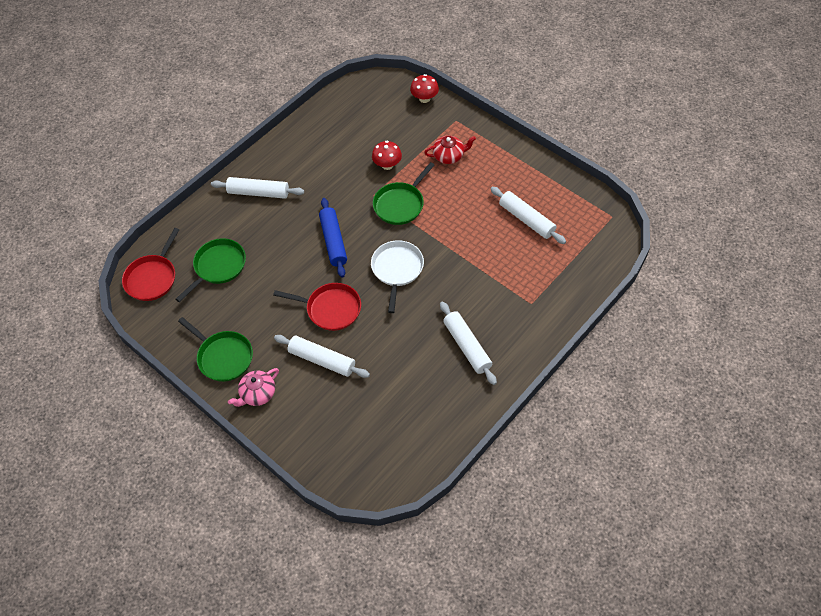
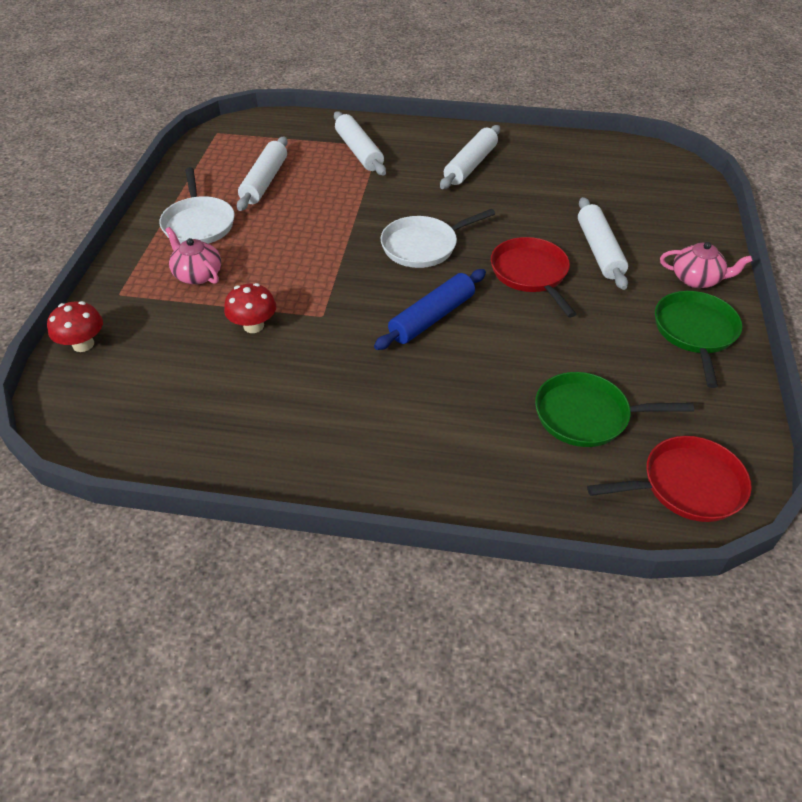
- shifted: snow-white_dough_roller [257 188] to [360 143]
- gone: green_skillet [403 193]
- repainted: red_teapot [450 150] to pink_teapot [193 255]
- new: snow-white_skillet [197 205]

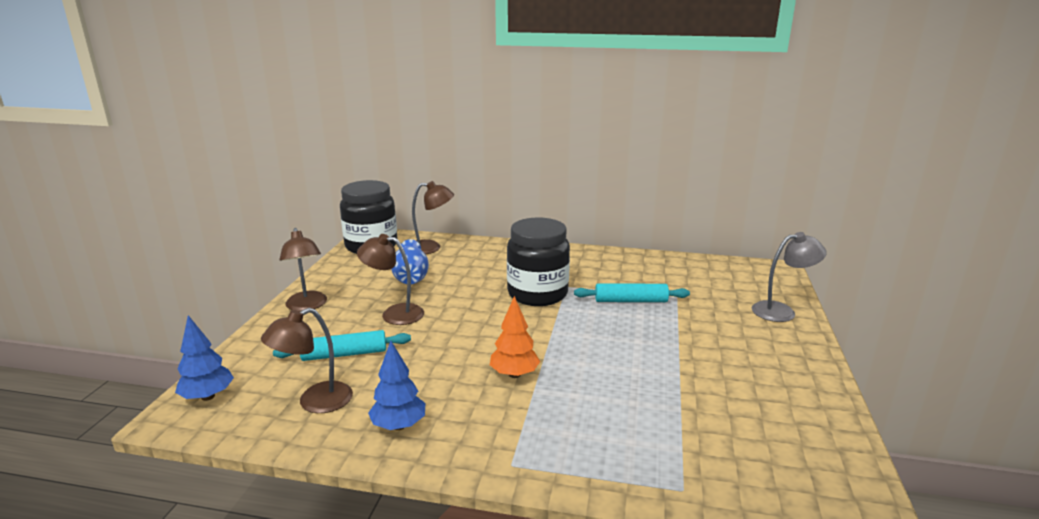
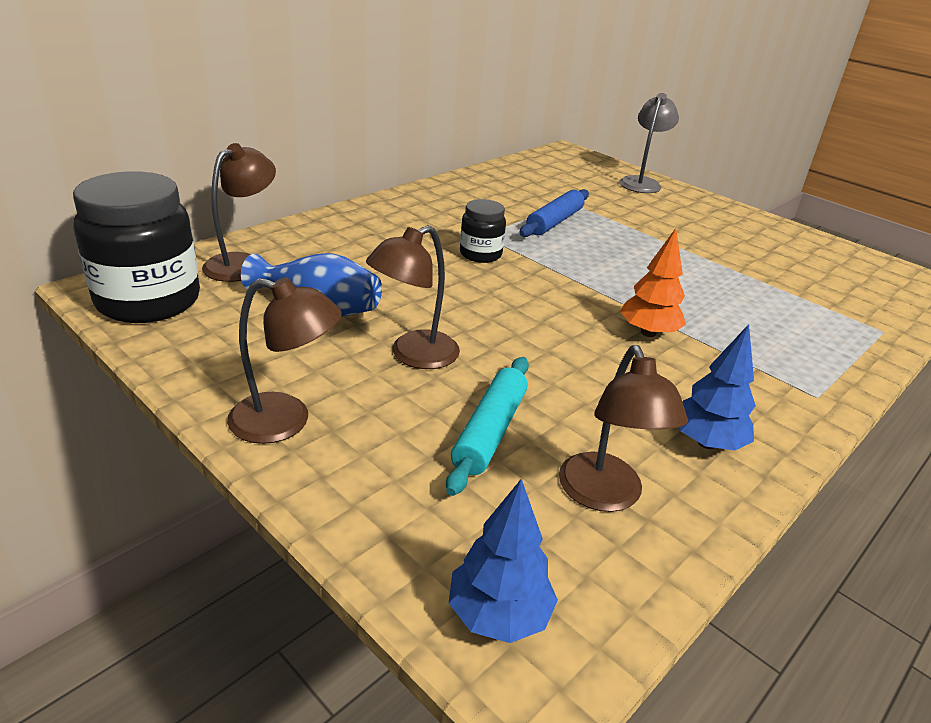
- scaled: ebony_preserve_jar [538 261] = [483 231] x0.52
- repainted: aqua_dough_roller [632 292] to cobalt_dough_roller [554 213]

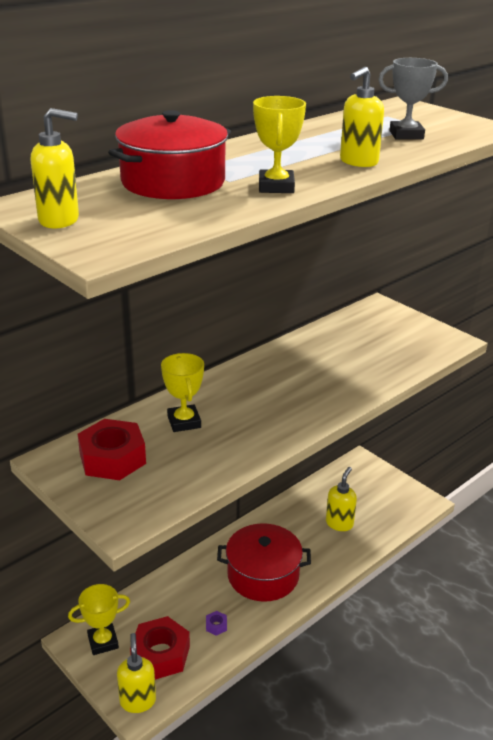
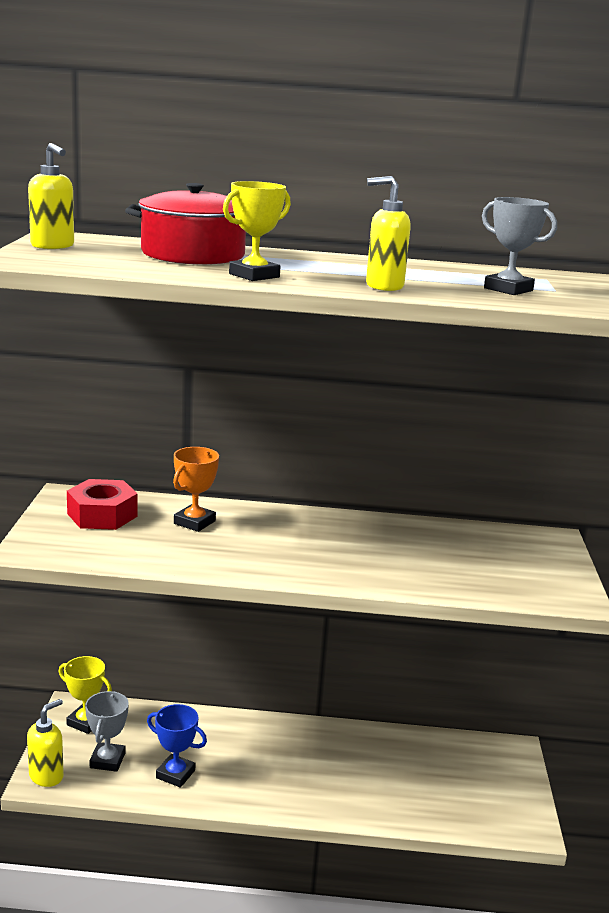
- swapped: red_nut [160 648] to ash-grey_prize_cup [107 731]
- repainted: yellow_prize_cup [182 392] to orange_prize_cup [196 489]
- swapped: purple_nut [216 623] to cobalt_prize_cup [177 746]
- gone: red_cooking_pot [264 562]
- gone: yellow_soap_dispenser [341 499]

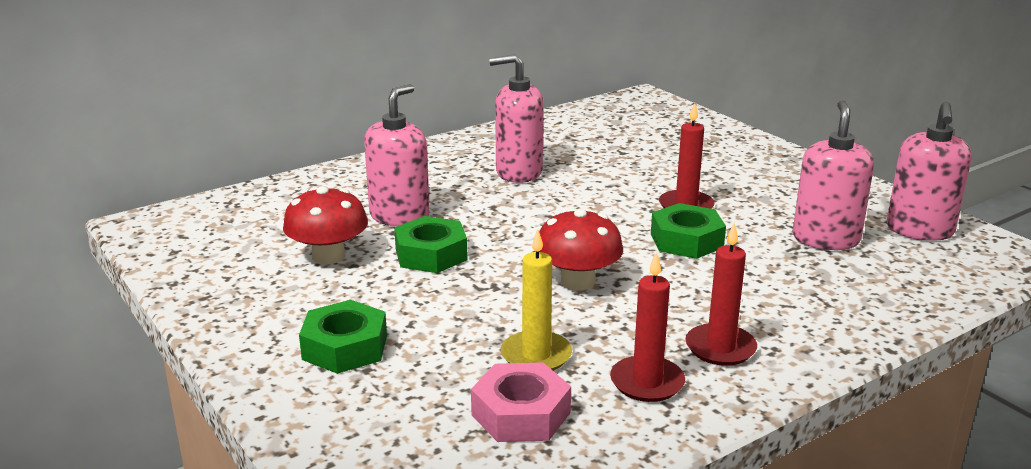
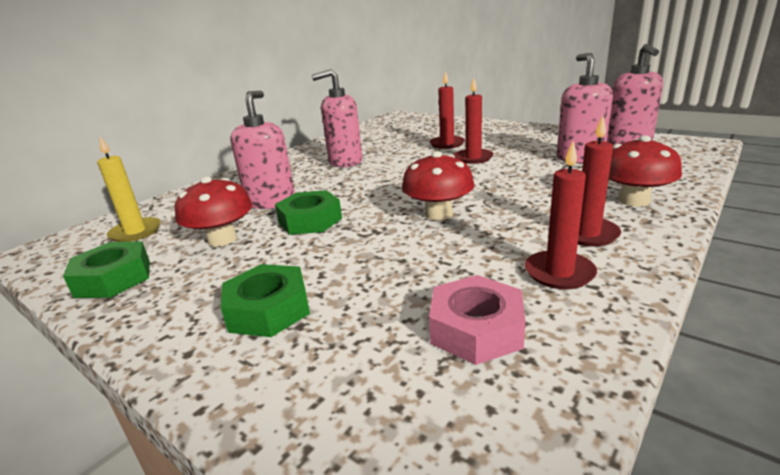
- shifted: yellow_wax_candle [536 300] to [129 189]
- shifted: green_nut [688 231] to [106 269]
- new: red_wax_candle [447 109]
- new: red_mushroom [645 171]

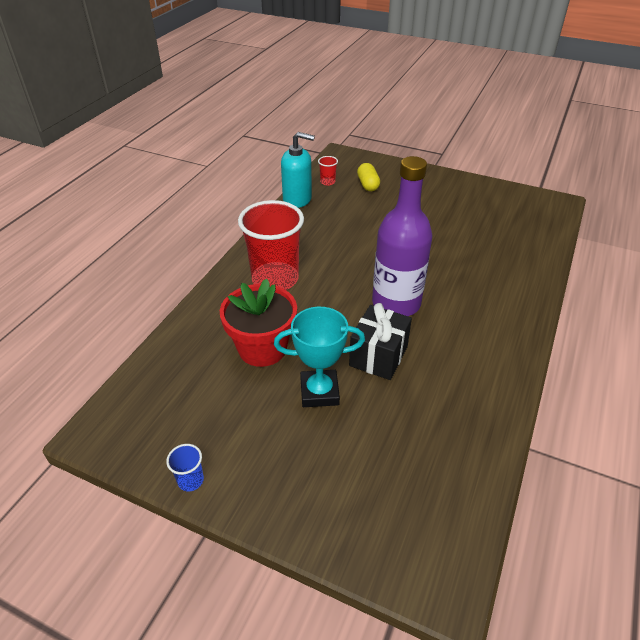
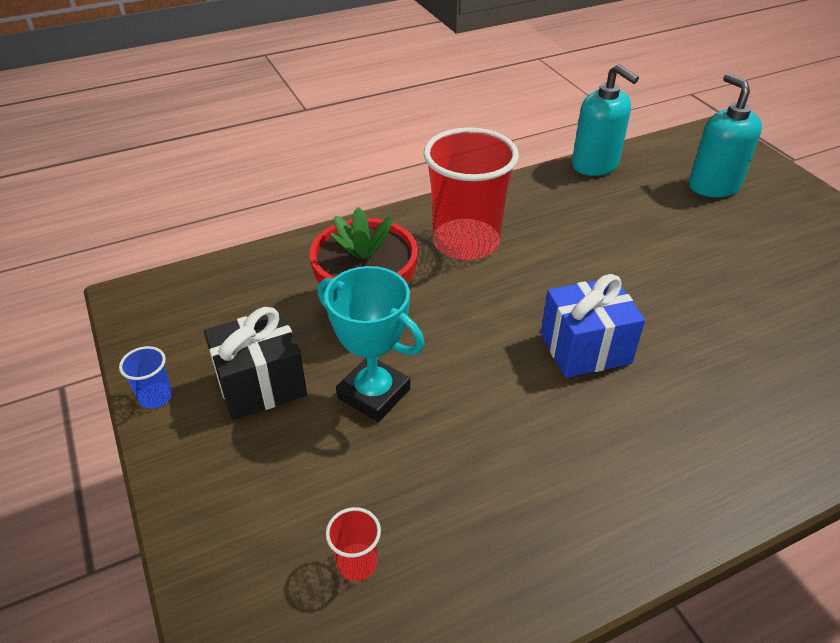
- shifted: red_tumbler [328 171] to [353 544]
- shifted: ebony_wrapped_gift [380 341] to [255 363]
- swapped: yellow_pill_shape [368 177] to aqua_soap_dispenser [725 136]
- swapped: purple_bottle [402 236] to cobalt_wrapped_gift [593 326]

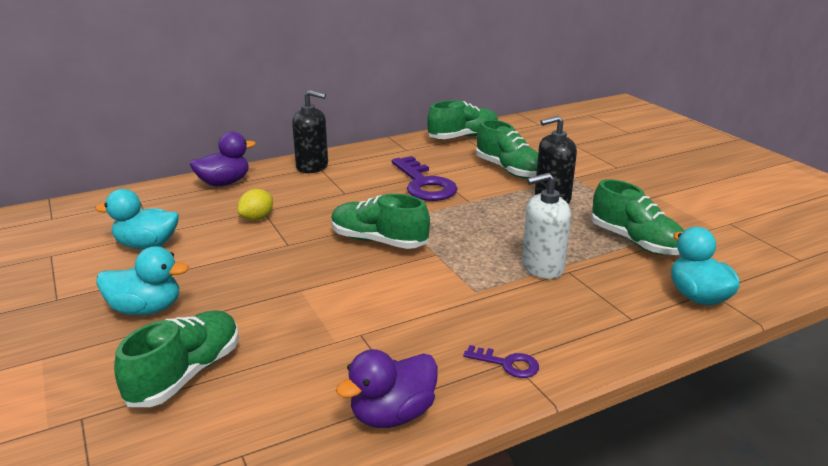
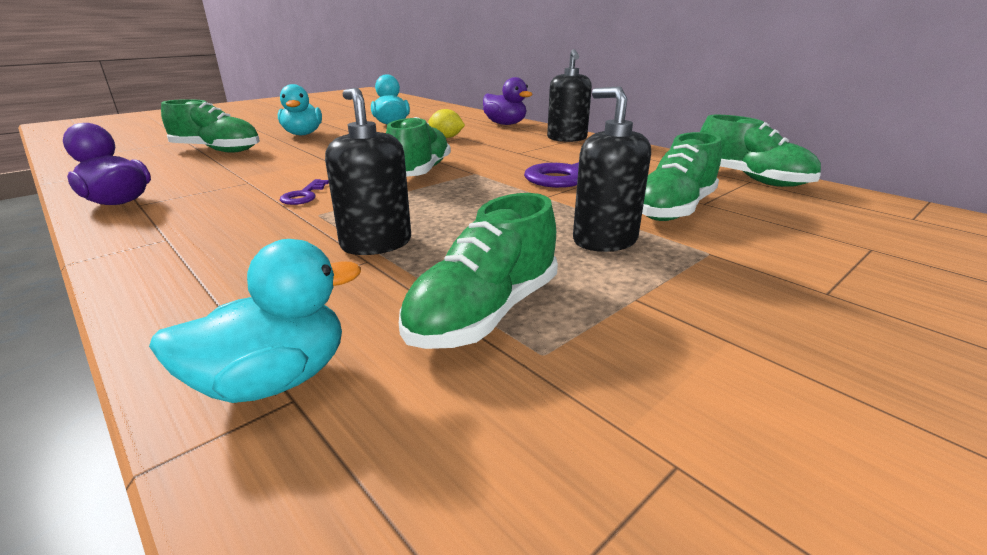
- shifted: purple_latchkey [501 361] to [304 192]
- repainted: snow-white_soap_dispenser [546 226] to ebony_soap_dispenser [368 171]

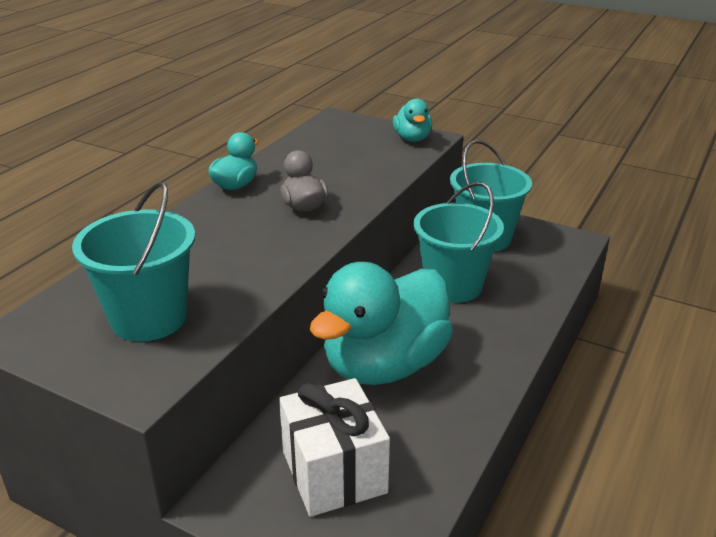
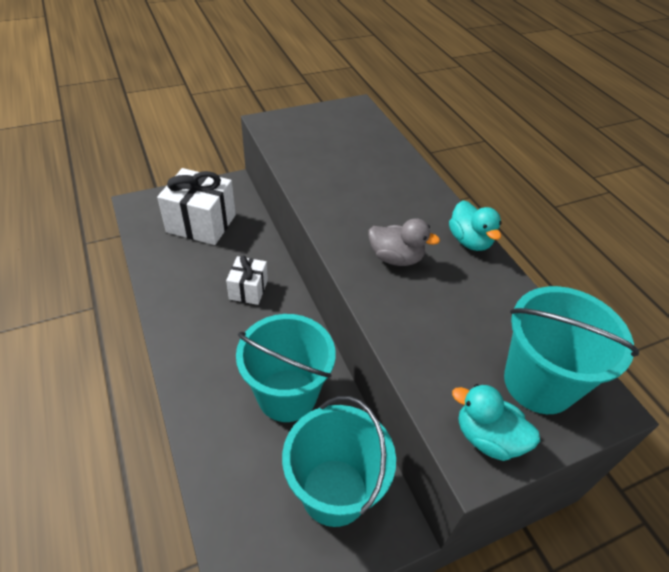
- shifted: aqua_sand_bucket [133 261] to [571 350]
- swapped: aqua_duck [381 323] to snow-white_wrapped_gift [247 280]

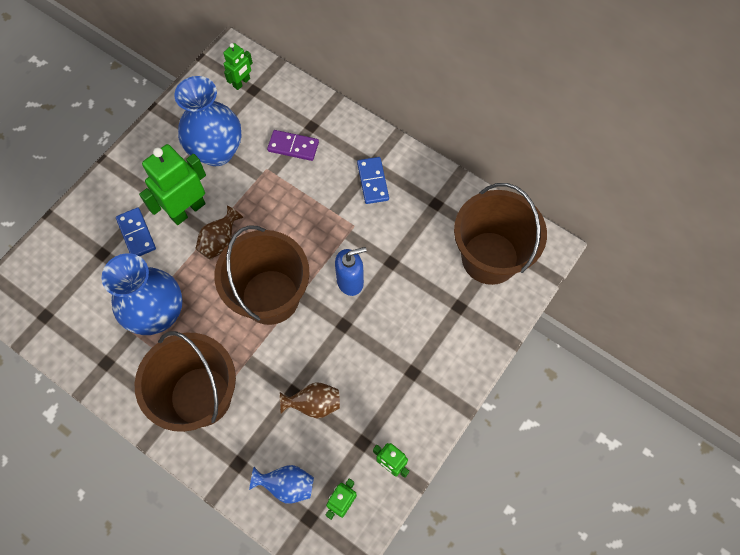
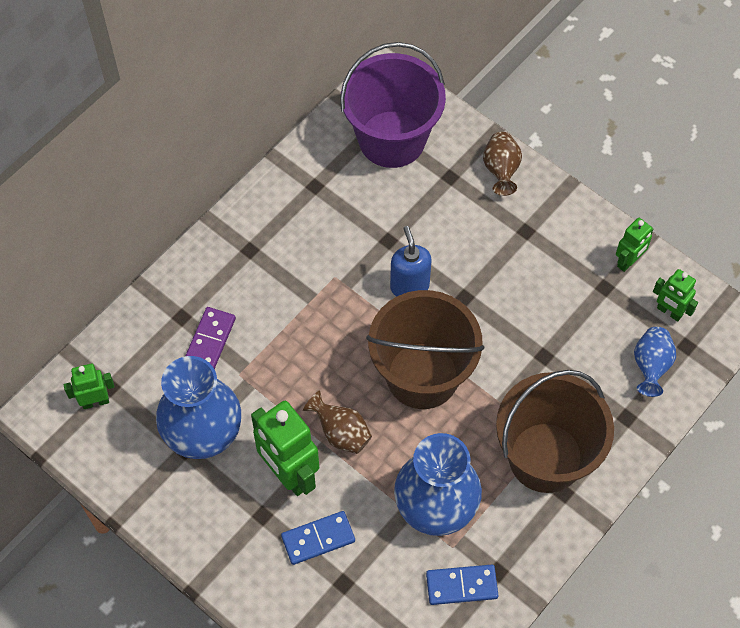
- rotated: green_toy_robot [238 66] = [89 386] 60 degrees counterclockwise
- shifted: russet_flower_vase [310 400] to [502 164]
- shifted: cobalt_domino_tile [373 180] to [462 585]
- repainted: russet_sand_bucket [500 234] to purple_sand_bucket [393 105]

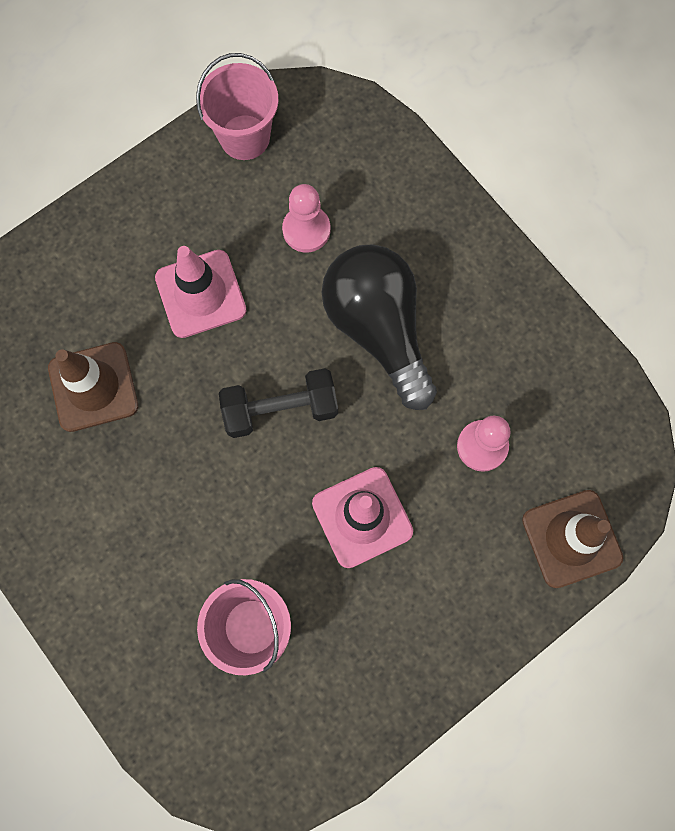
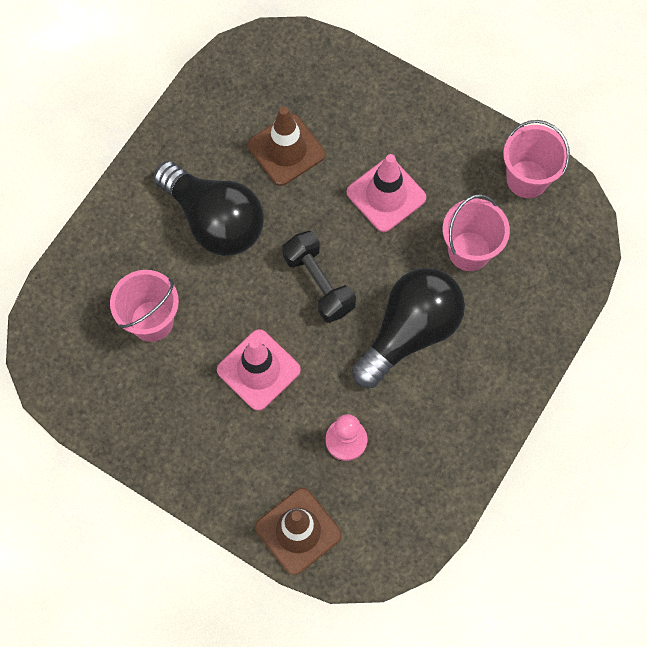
- swapped: pink_pawn [306 218] to pink_sand_bucket [476 232]
- new: ebony_lightbulb [209 208]

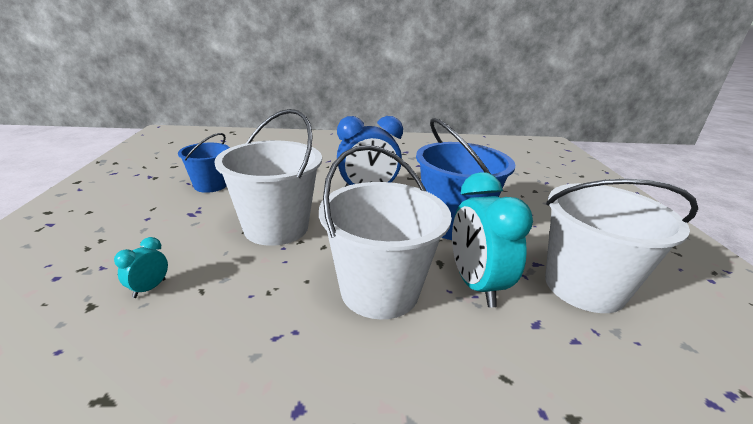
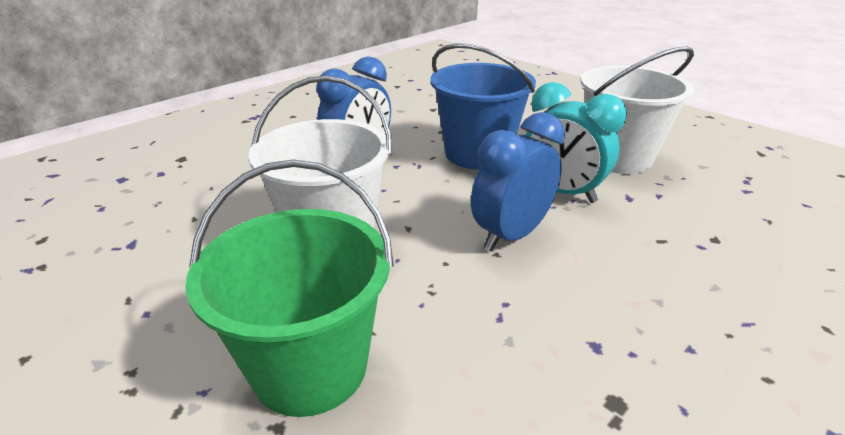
- swapped: aqua_bedside_clock [141 267] to green_sand_bucket [289 288]
- gone: cobalt_sand_bucket [204 163]
- swapped: snow-white_sand_bucket [385 232] to cobalt_bedside_clock [518 182]

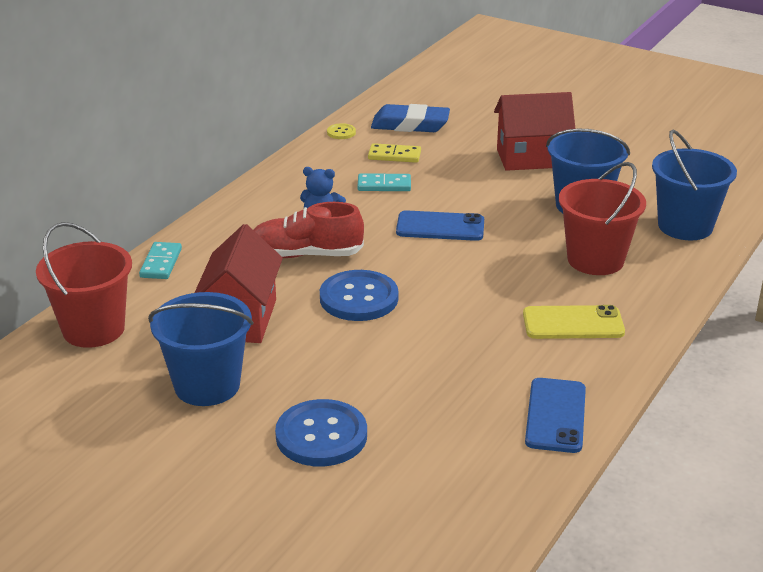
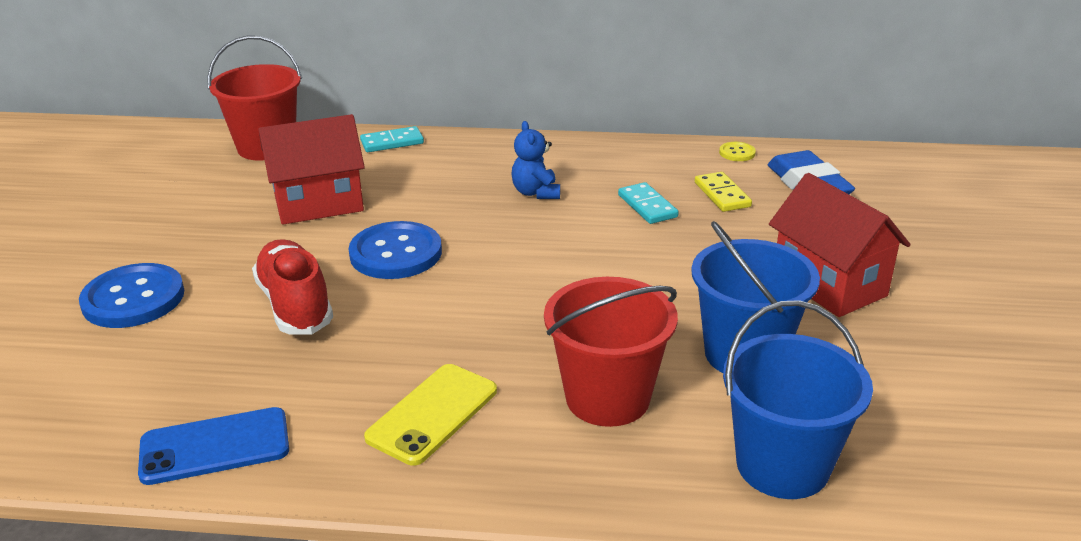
- gone: cobalt_sand_bucket [200 349]
- shifted: red_lace-up_shoe [308 230] to [292 287]
- gone: cobalt_phone [440 225]
- rotated: yellow_phone [574 322] = [430 415] 60 degrees clockwise

